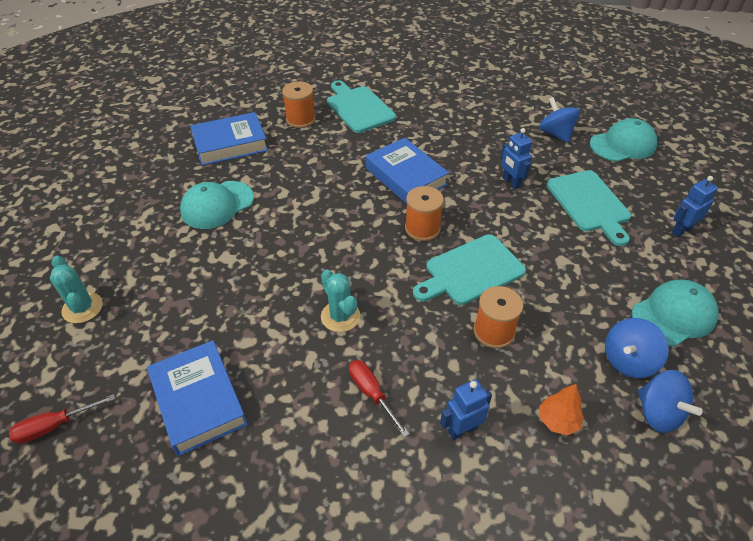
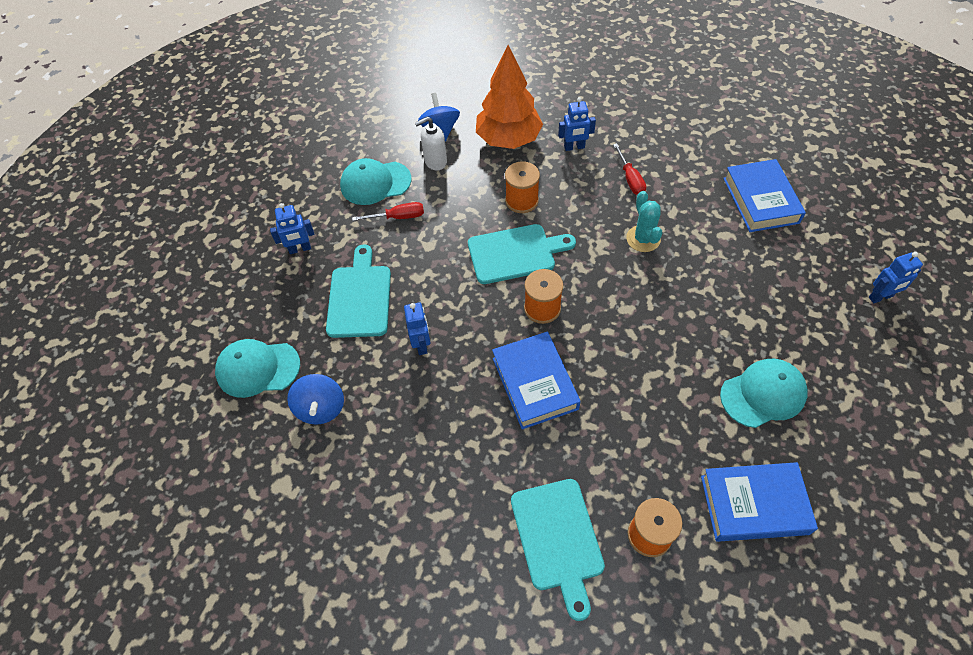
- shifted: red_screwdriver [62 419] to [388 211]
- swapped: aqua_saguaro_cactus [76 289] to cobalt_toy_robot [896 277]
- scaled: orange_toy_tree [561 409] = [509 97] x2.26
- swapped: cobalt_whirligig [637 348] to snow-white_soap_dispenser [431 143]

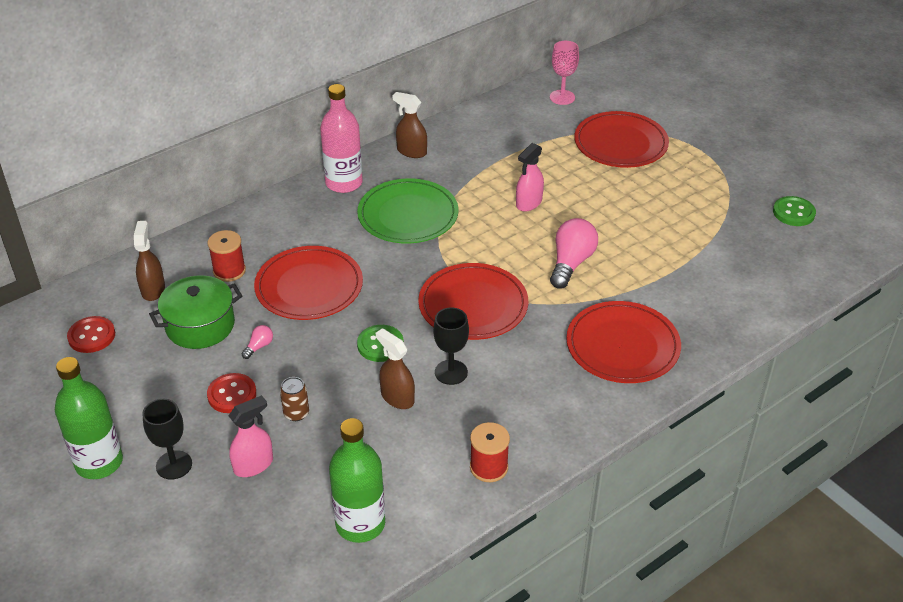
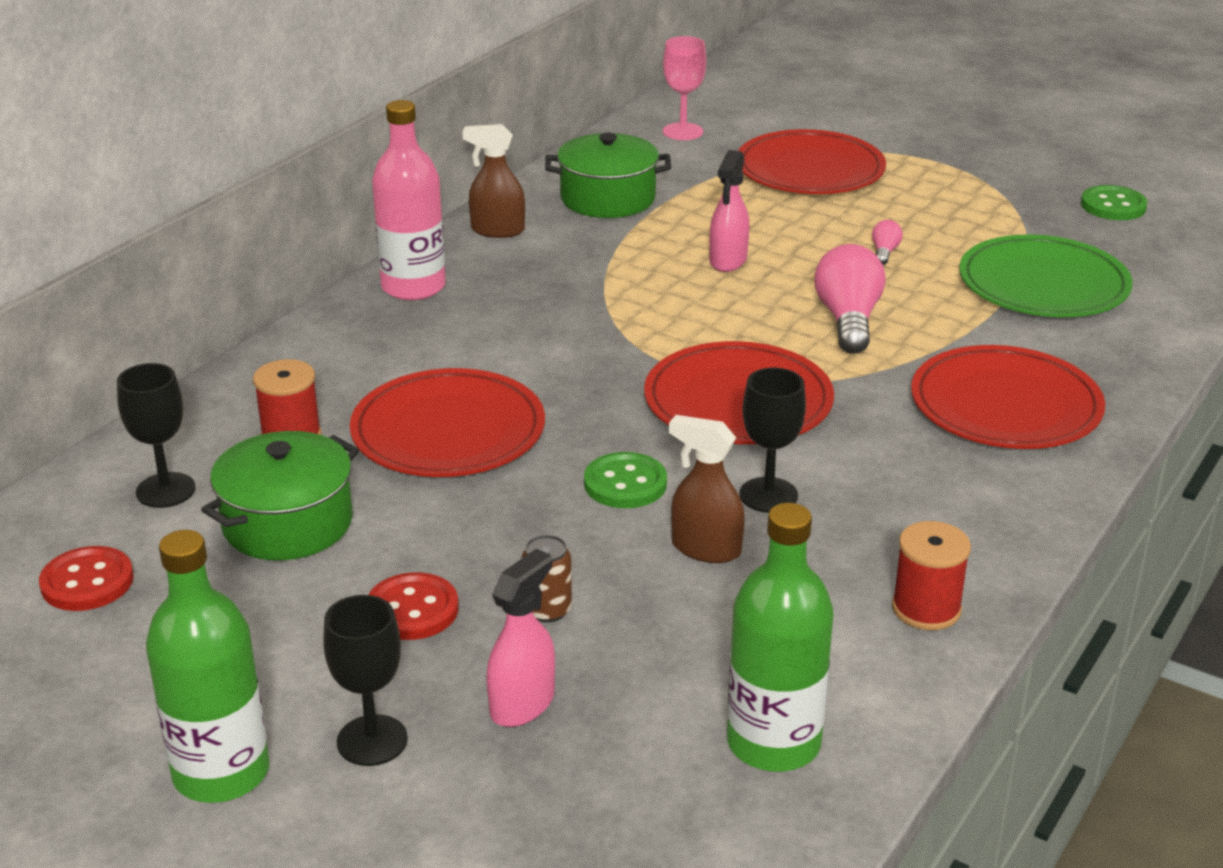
- swapped: russet_sprayer [149 261] to ebony_goblet [156 435]
- shifted: pink_lightbulb [257 342] to [887 242]
- shifted: green_dinner_plate [407 211] to [1046 276]
- new: green_cooking_pot [608 175]

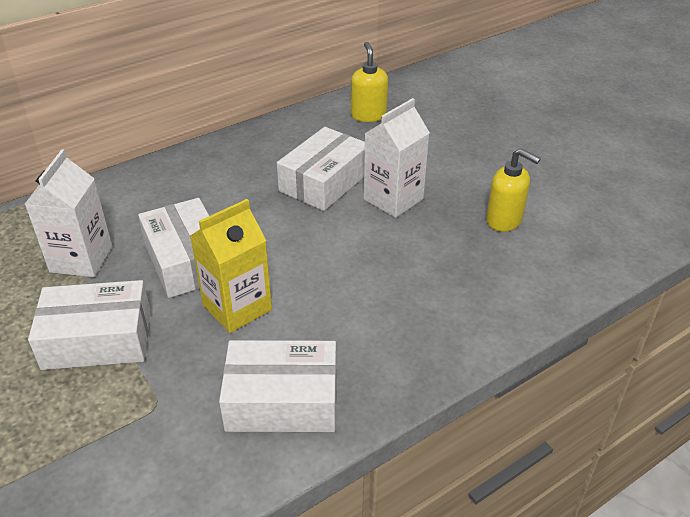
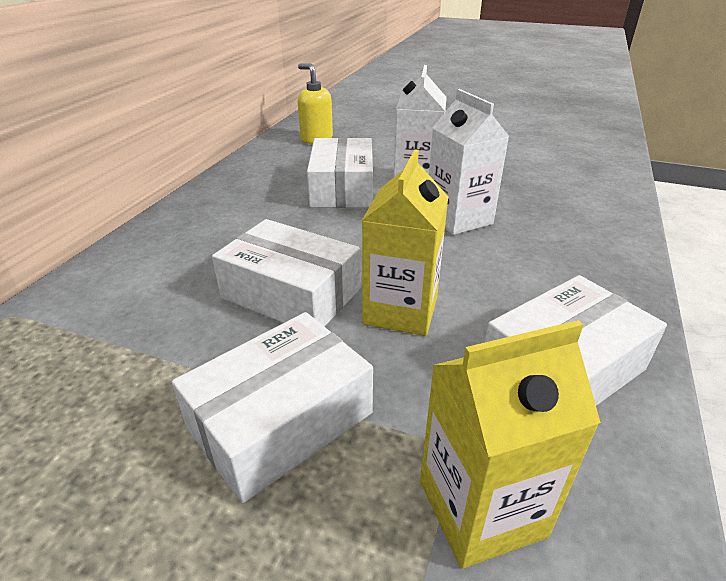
- shifted: snow-white_milk_carton [68 213] to [469 162]
- gone: yellow_soap_dispenser [513 190]
- new: yellow_milk_carton [510 444]

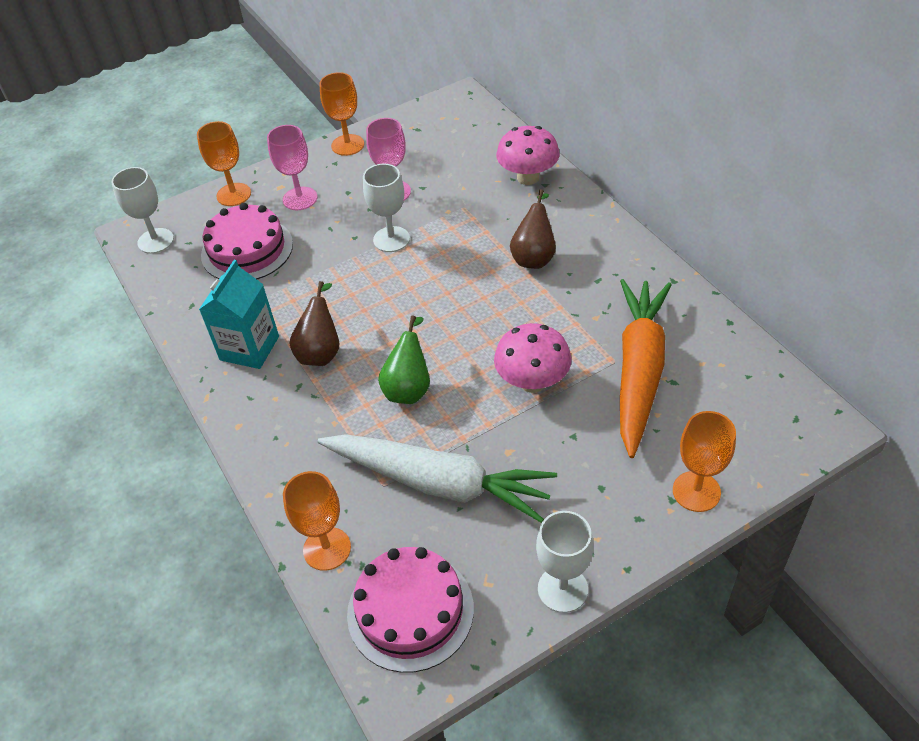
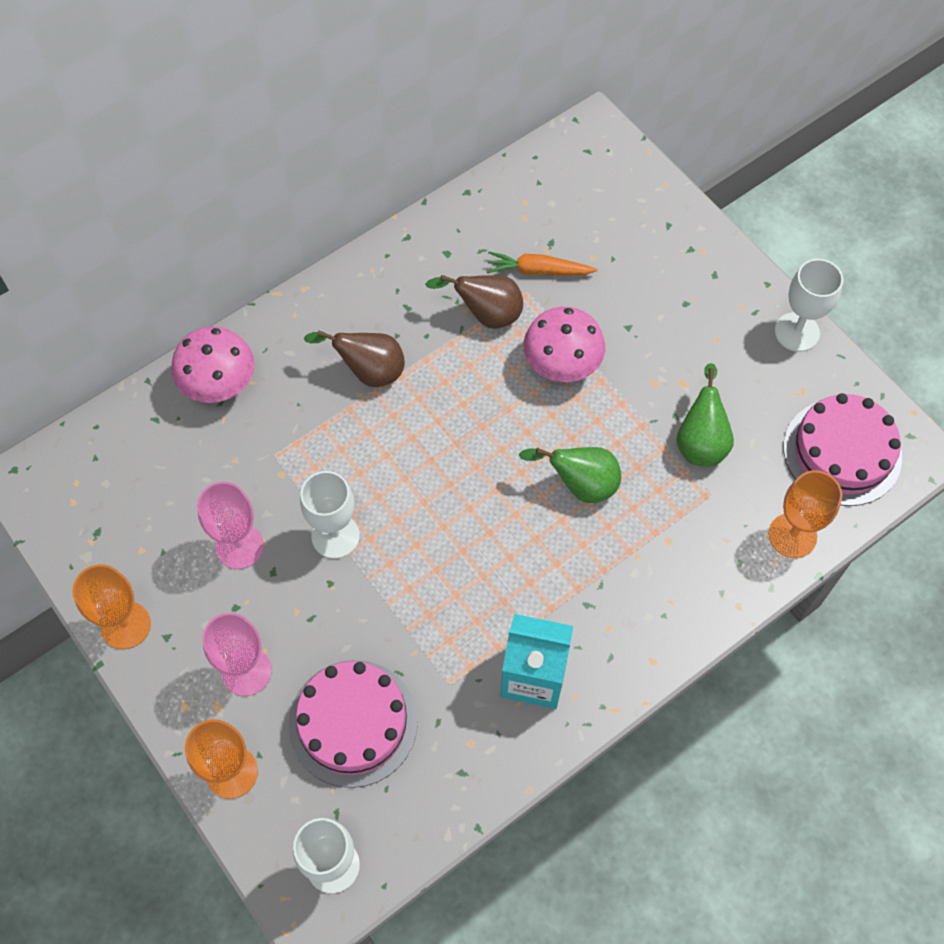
- shifted: russet_pear_fruit [314 323] to [474 301]
- swapped: snow-white_root_vegetable [437 478] to green_pear_fruit [705 415]
- scaled: orange_root_vegetable [646 368] = [542 264] x0.47
- gone: orange_goblet [704 461]

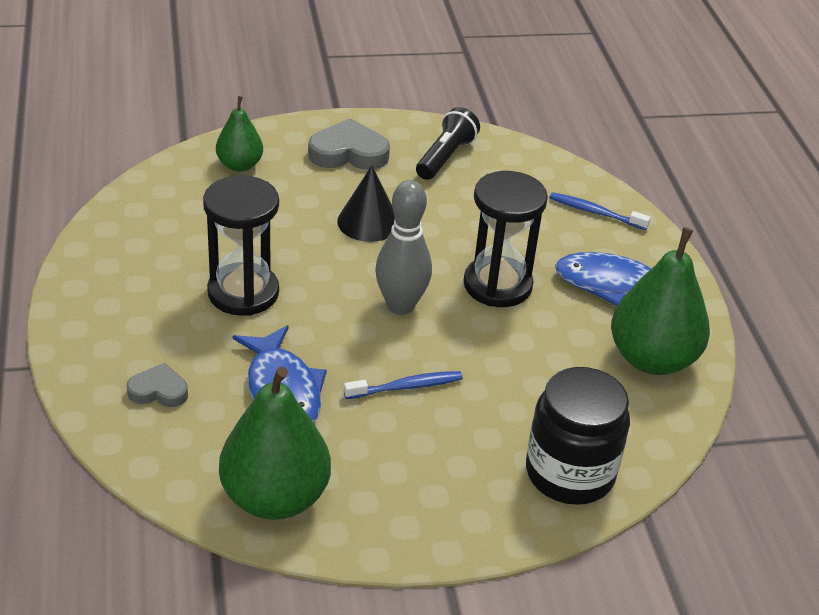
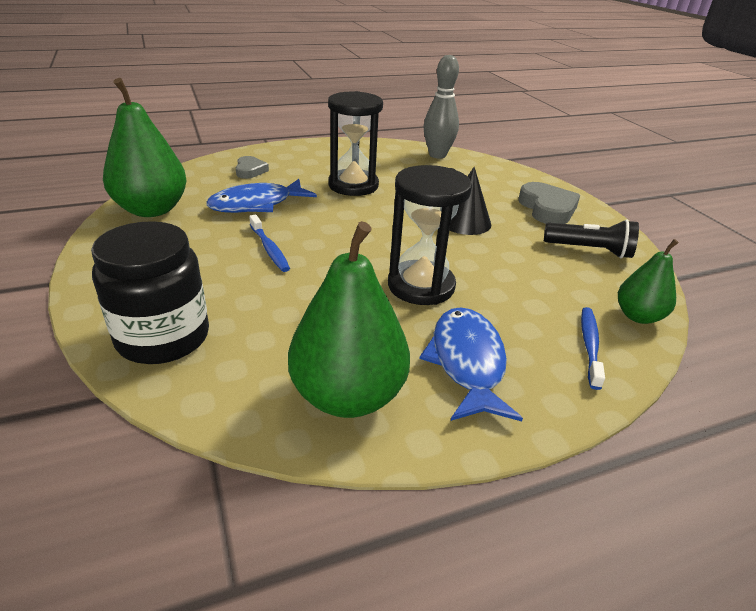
- shifted: green_pear_fruit [239 134] to [648 281]
- shifted: ash-grey_tenpin [403 247] to [441 106]

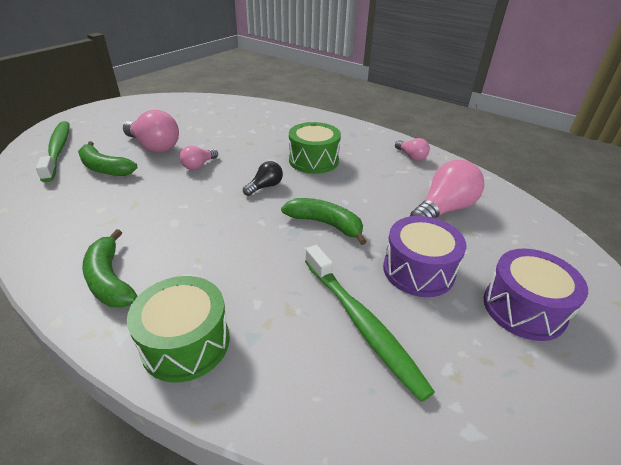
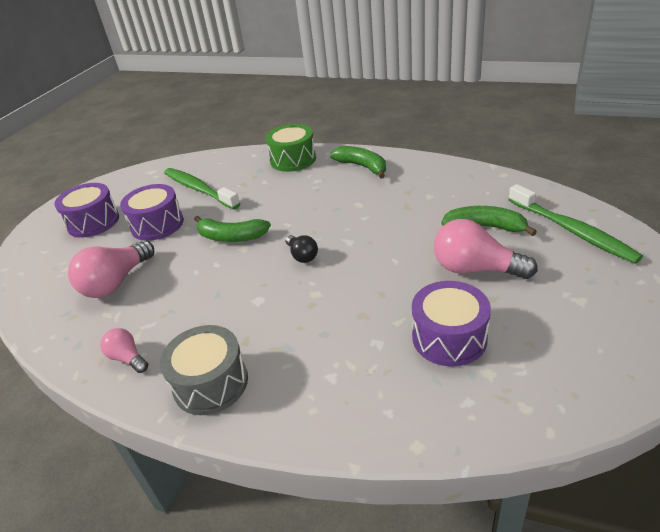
- gone: pink_lightbulb [199 158]
- rotated: ebony_lightbulb [263 178] = [301 249] 60 degrees counterclockwise
- gone: green_toy_drum [315 148]
- new: ash-grey_toy_drum [204 370]
- new: purple_toy_drum [451 323]

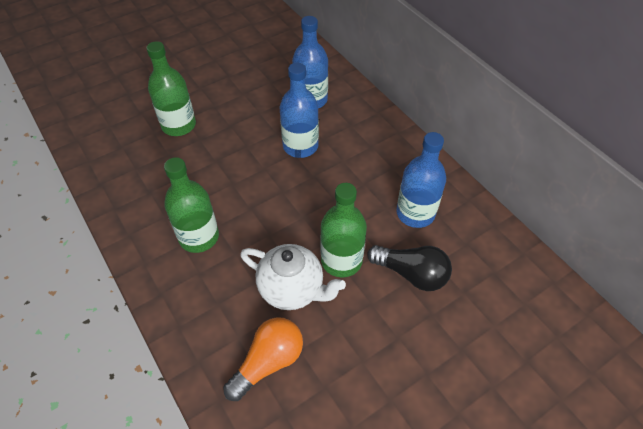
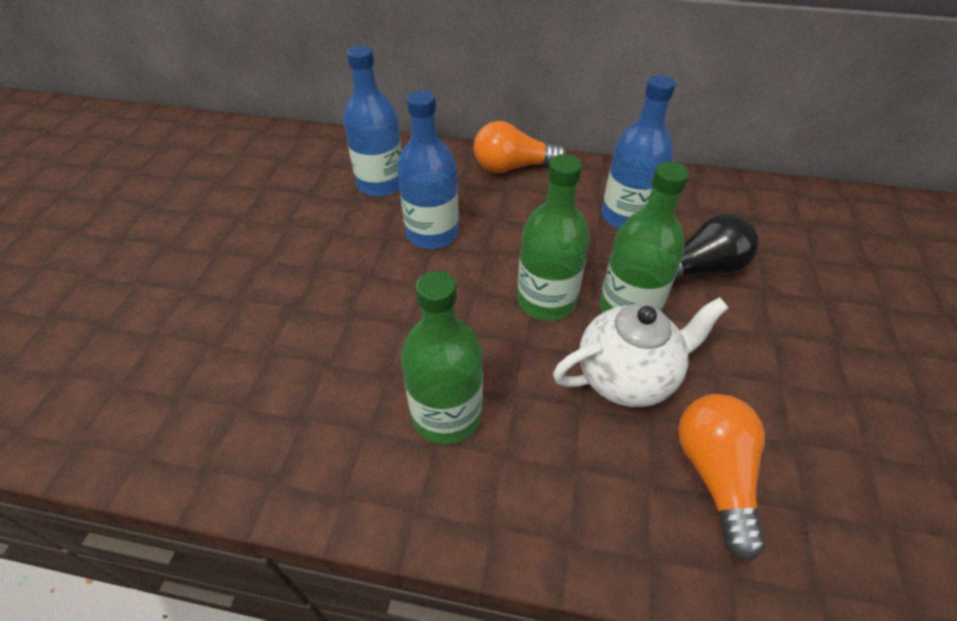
- shifted: green_bottle [171 88] to [553 237]
- new: orange_lightbulb [520 147]

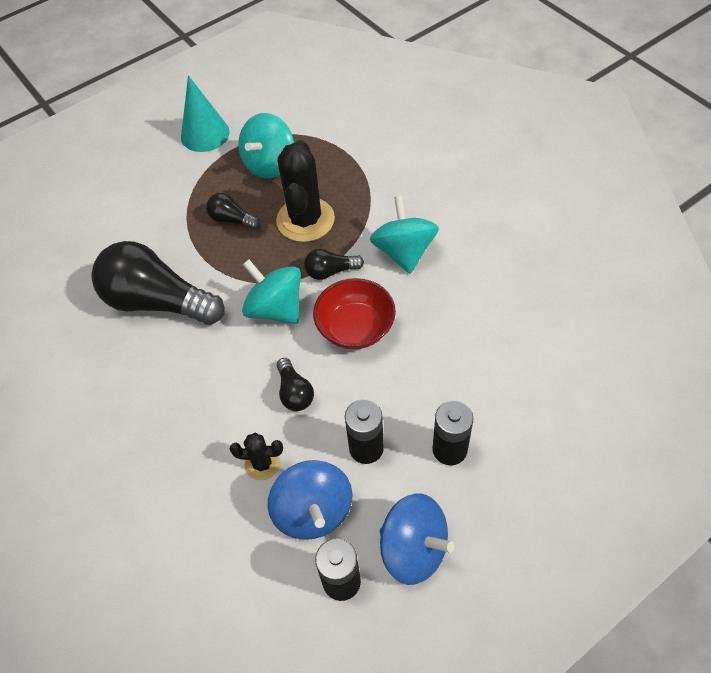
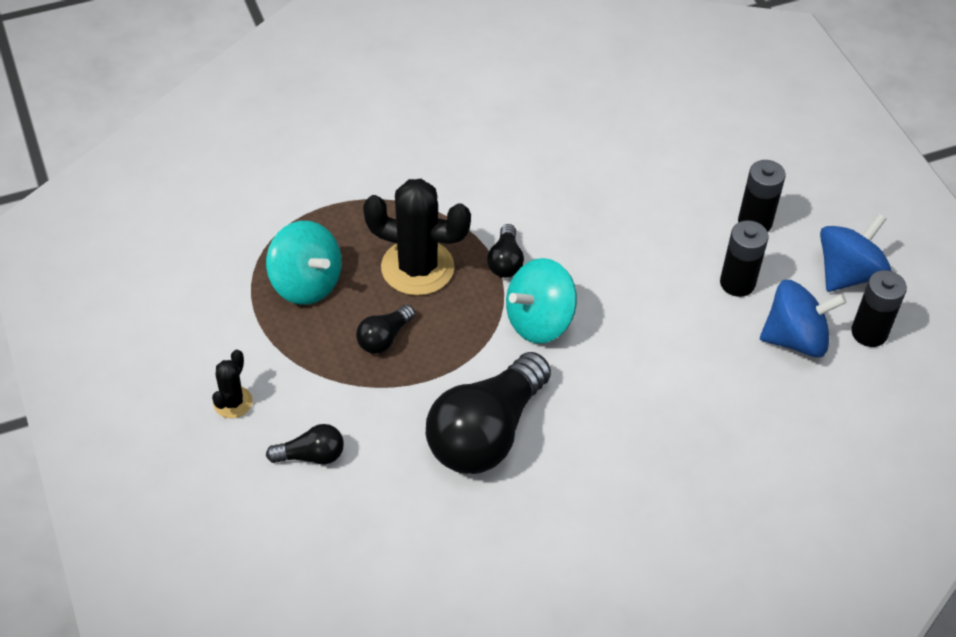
- gone: aqua_cone [205 113]
- shifted: ebony_saguaro_cactus [256 456] to [232 384]
- shifted: ebony_lightbulb [295 384] to [305 444]
- gone: red_serving_bowl [354 313]
- gone: aqua_whirligig [404 235]

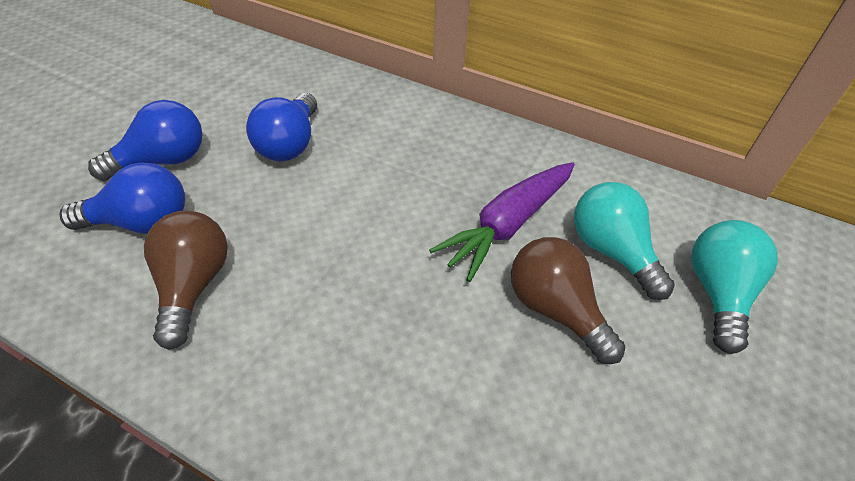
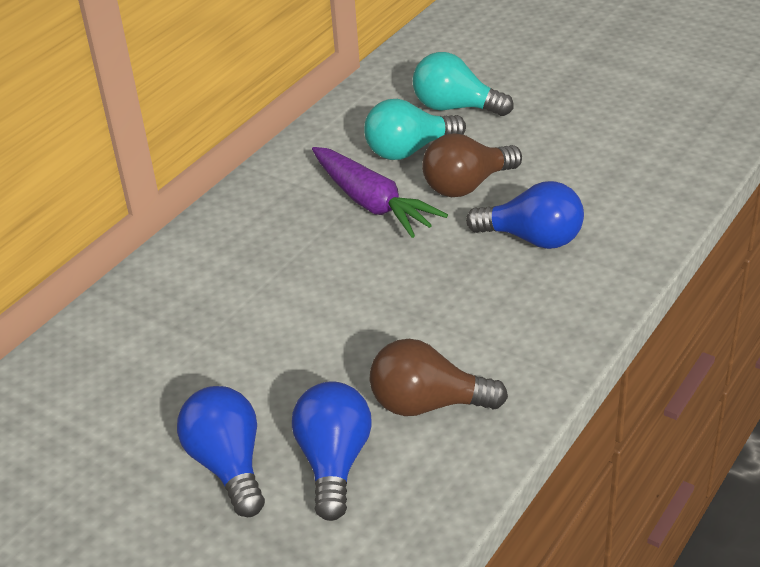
- shifted: cobalt_lightbulb [281 127] to [525 215]

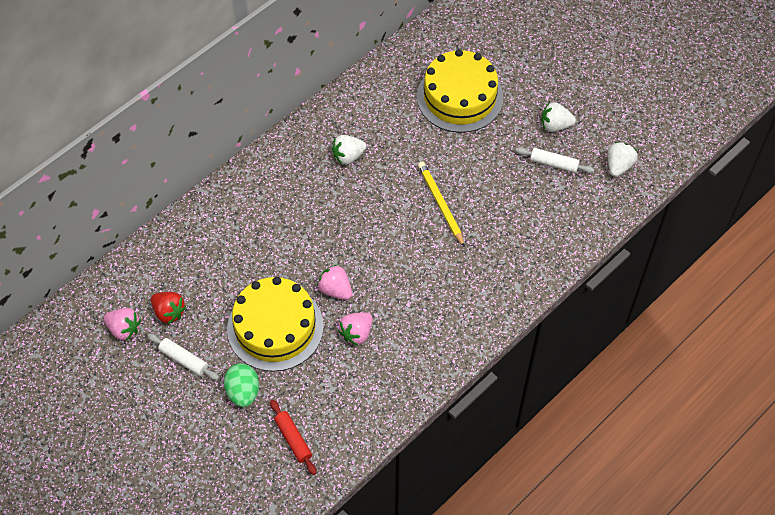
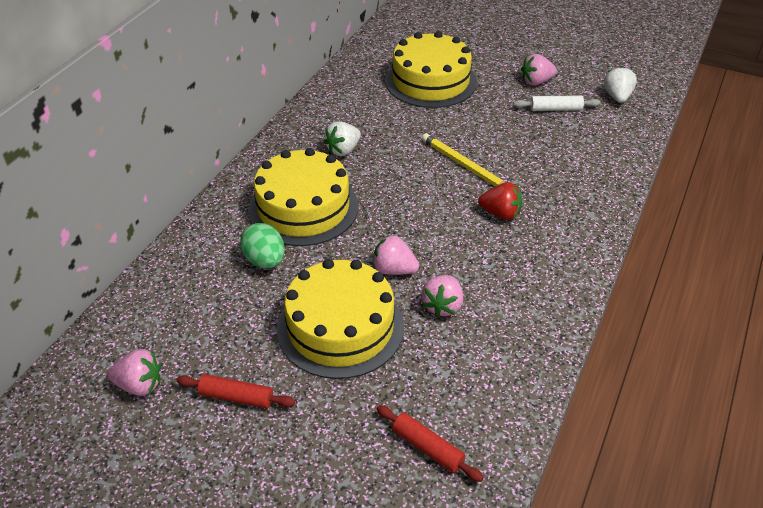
- repainted: snow-white_dough_roller [183 357] to red_dough_roller [236 391]
- shifted: red_strawberry [168 308] to [500 201]
- shifted: green_toy_egg [241 385] to [262 246]
- repainted: snow-white_strawberry [558 117] to pink_strawberry [539 70]
- new: yellow_gateau [303 197]

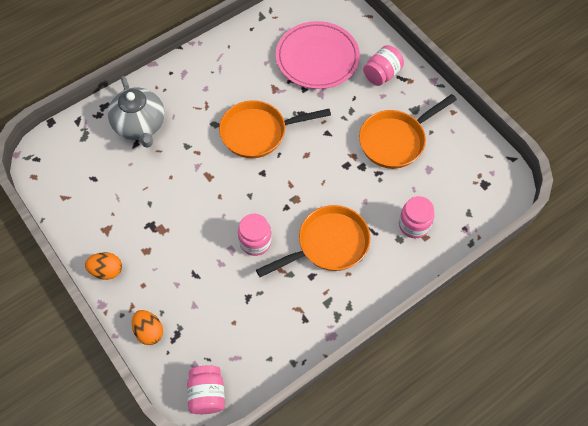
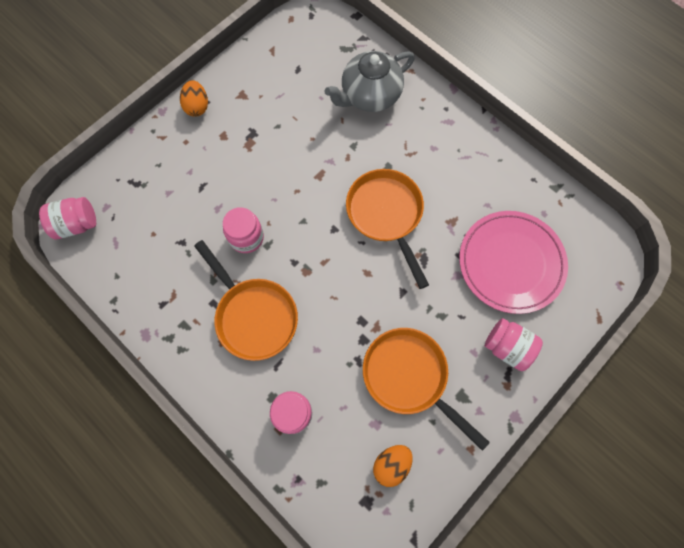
- shifted: orange_toy_egg [147 327] to [393 466]

